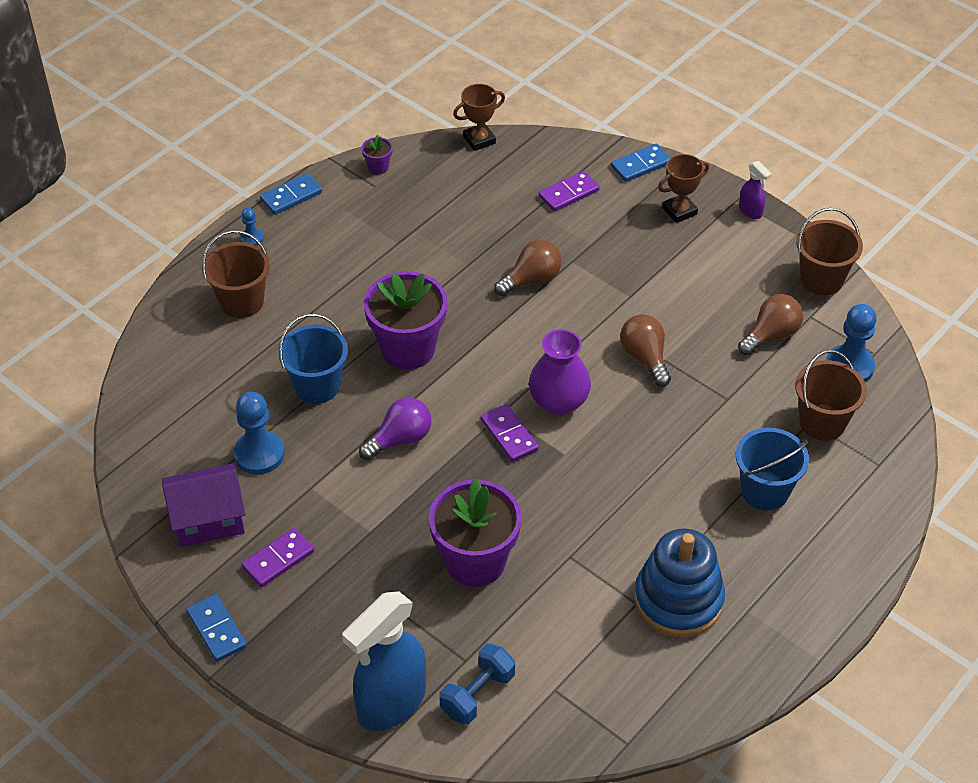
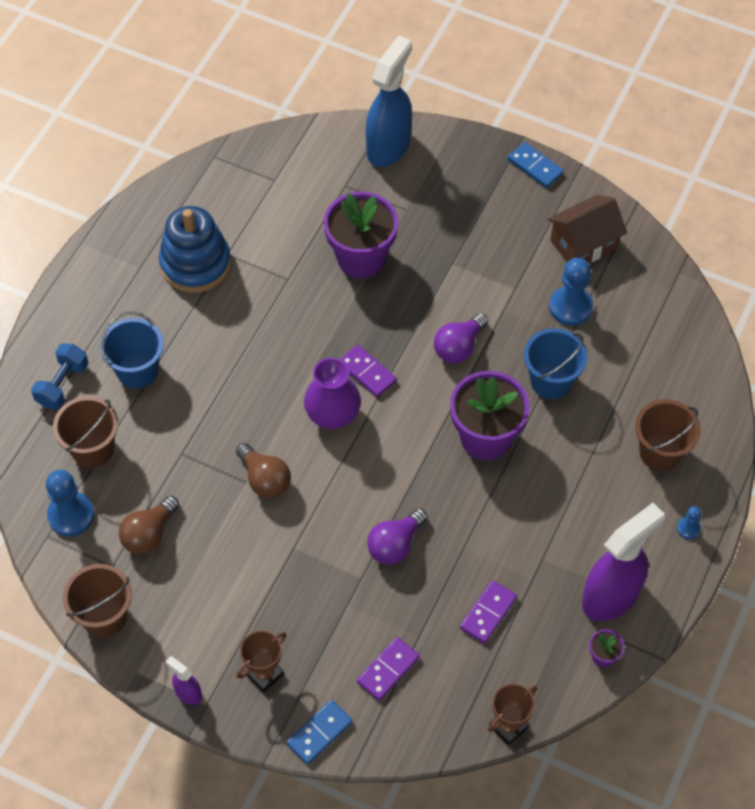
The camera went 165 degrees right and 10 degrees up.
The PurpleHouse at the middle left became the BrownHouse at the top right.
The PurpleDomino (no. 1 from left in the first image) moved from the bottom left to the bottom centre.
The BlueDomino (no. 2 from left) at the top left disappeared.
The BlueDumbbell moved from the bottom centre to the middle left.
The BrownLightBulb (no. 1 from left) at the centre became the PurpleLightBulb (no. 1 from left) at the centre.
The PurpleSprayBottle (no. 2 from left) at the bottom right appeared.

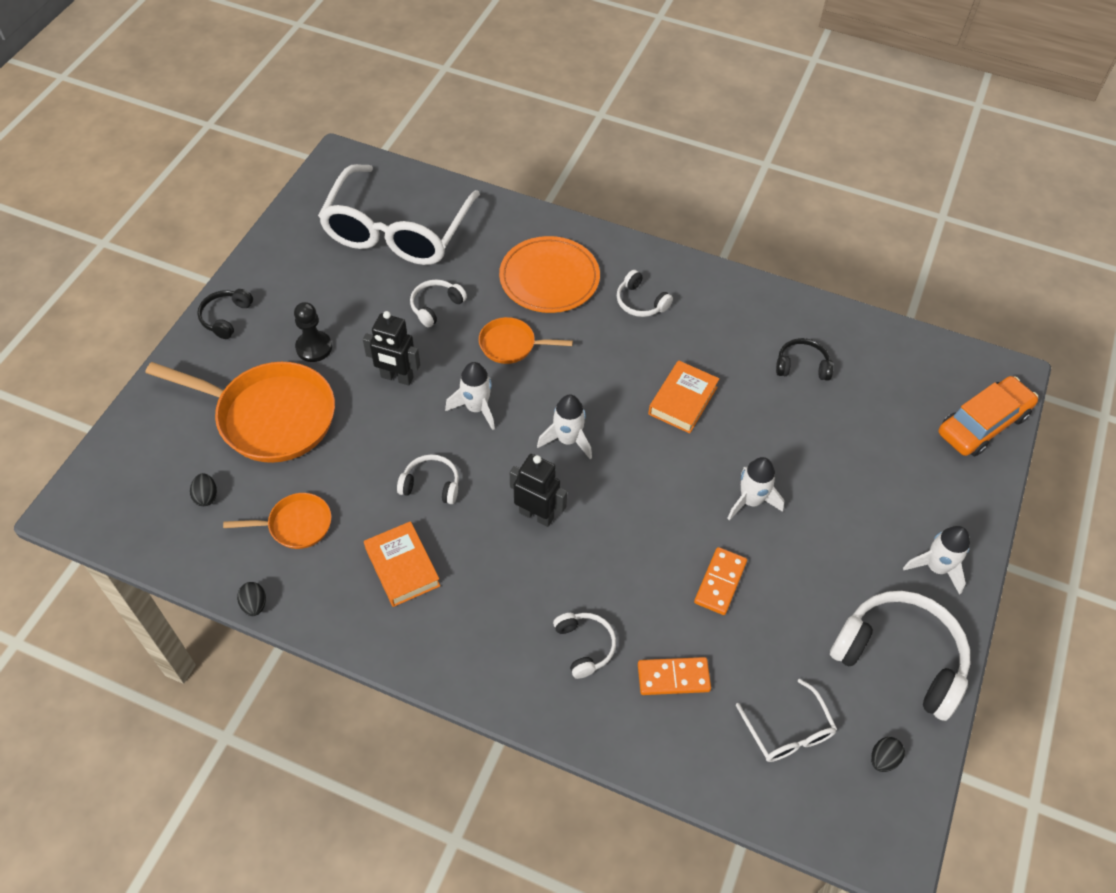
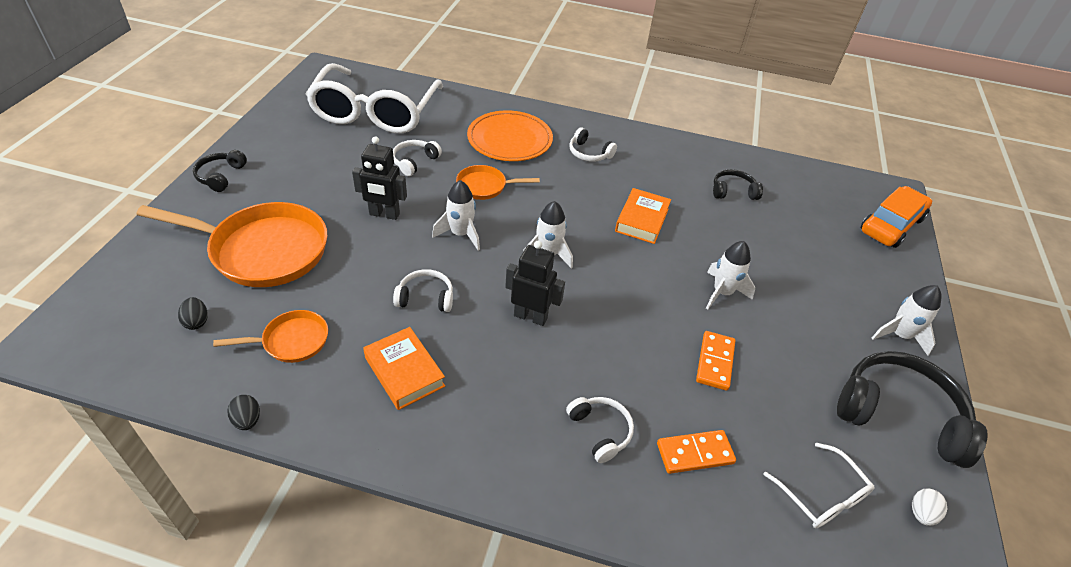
The camera went 10 degrees left and 10 degrees down.
The BlackPawn at the middle left disappeared.
The WhiteHeadphones (no. 5 from left) at the bottom right became the BlackHeadphones (no. 3 from left) at the bottom right.
The BlackEgg (no. 3 from left) at the bottom right became the WhiteEgg at the bottom right.

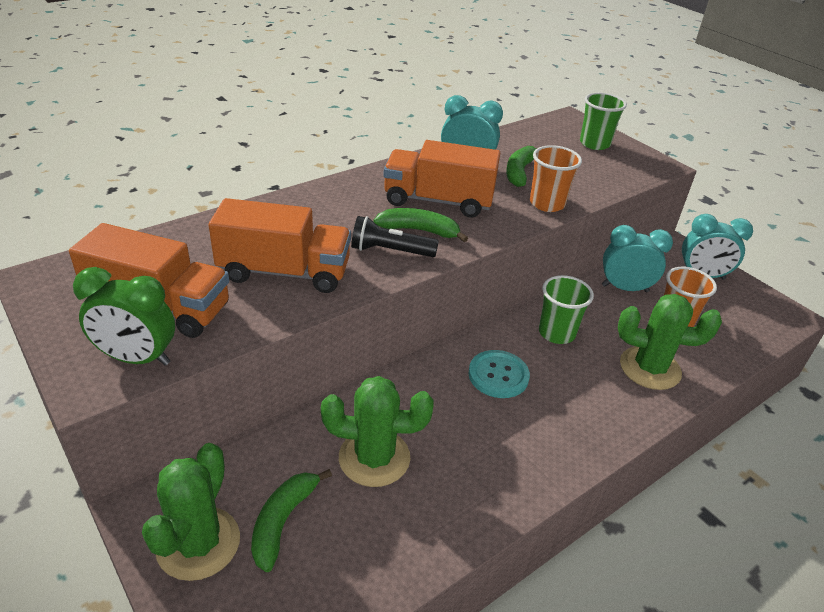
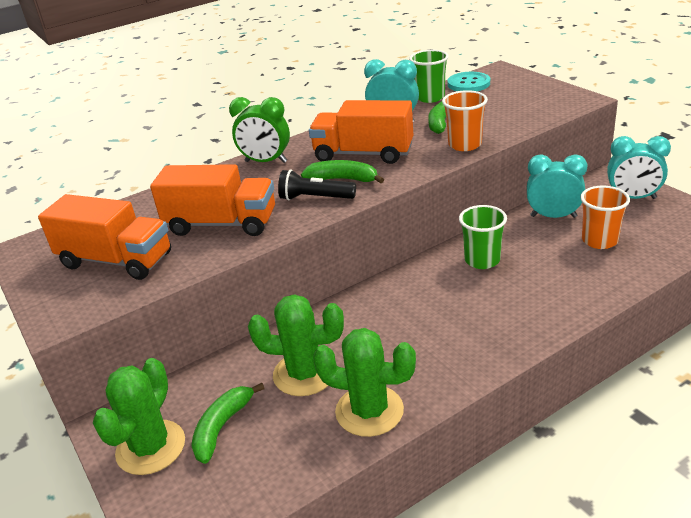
The camera went 10 degrees right and 5 degrees down.
The GreenClock moved from the middle left to the top centre.
The TurquoiseButton moved from the centre to the top right.
The GreenCup (no. 2 from left in the first image) moved from the top right to the top centre.
The GreenCactus (no. 3 from left) moved from the middle right to the bottom centre.

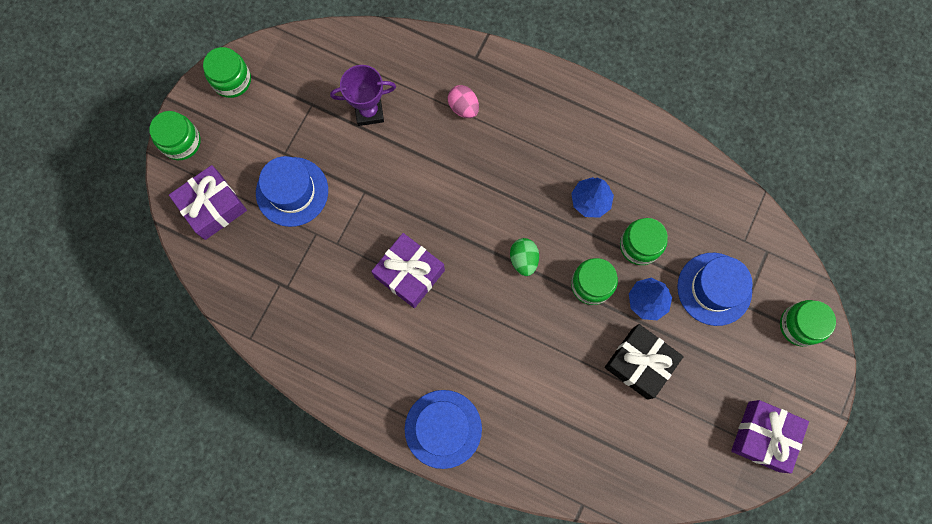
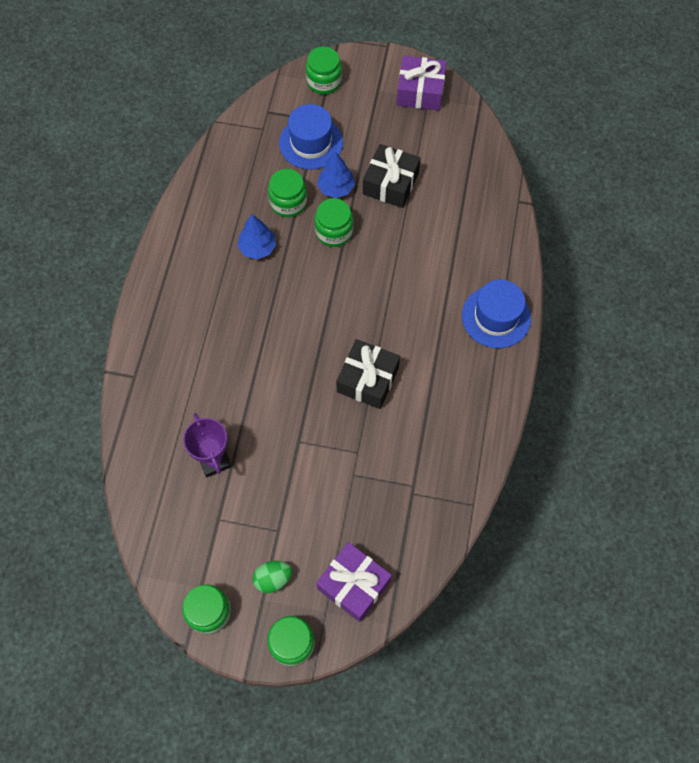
The camera went 105 degrees left and 10 degrees down.
The BlueHat (no. 1 from left) at the middle left disappeared.
The PurpleGift (no. 2 from left) at the centre became the BlackGift (no. 1 from left) at the centre.
The PinkEgg at the top centre disappeared.
The GreenEgg moved from the centre to the bottom centre.

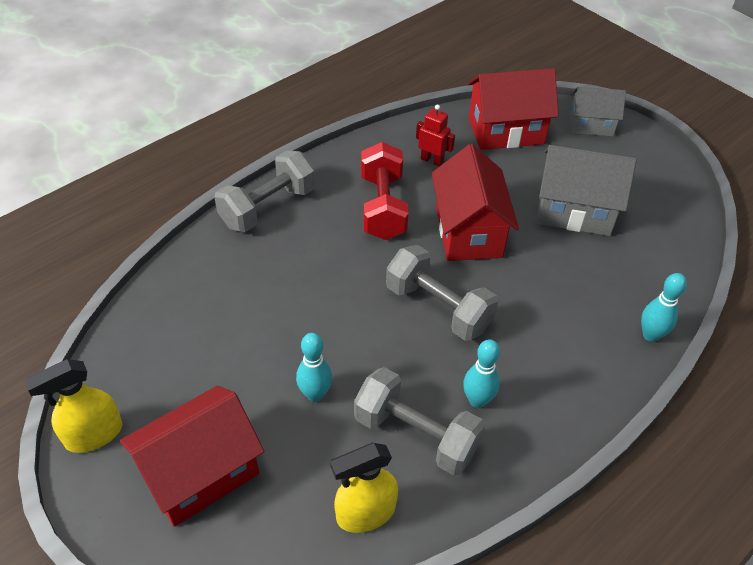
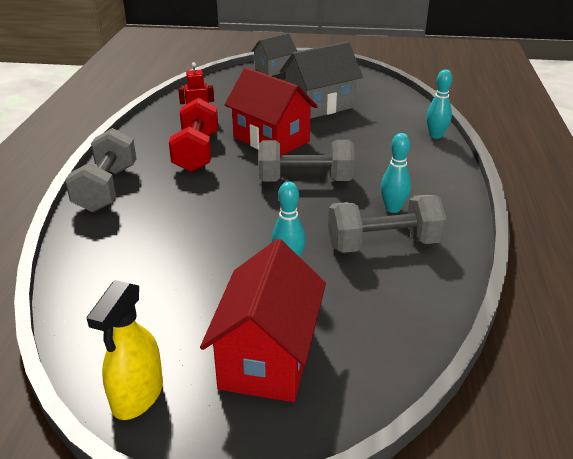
The camera went 40 degrees left and 15 degrees down.
The YellowSprayBottle (no. 2 from left) at the bottom centre disappeared.
The RedDumbbell at the centre turned 45 degrees clockwise.
The RedHouse (no. 3 from left) at the top right disappeared.

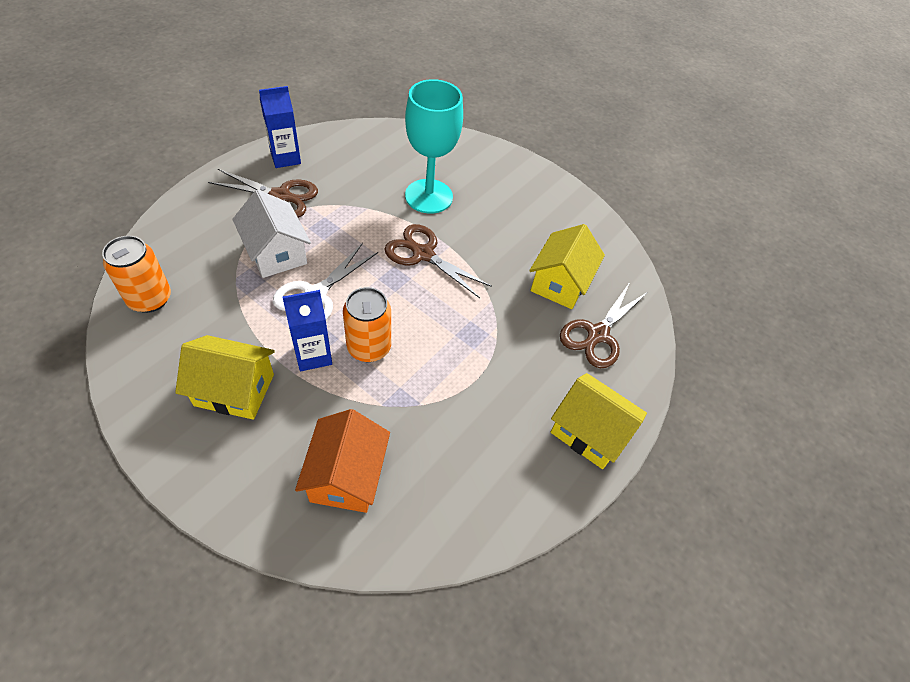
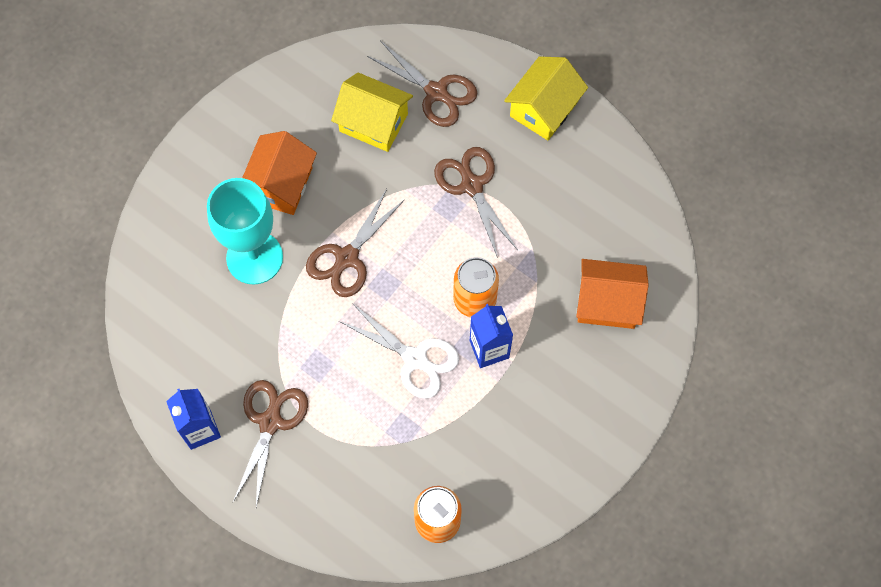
The camera went 85 degrees left and 15 degrees up.
The YellowHouse (no. 1 from left) at the middle left disappeared.
The WhiteHouse at the middle left disappeared.
The OrangeHouse (no. 1 from left) at the top left appeared.
The BrownScissors (no. 4 from left) at the centre appeared.

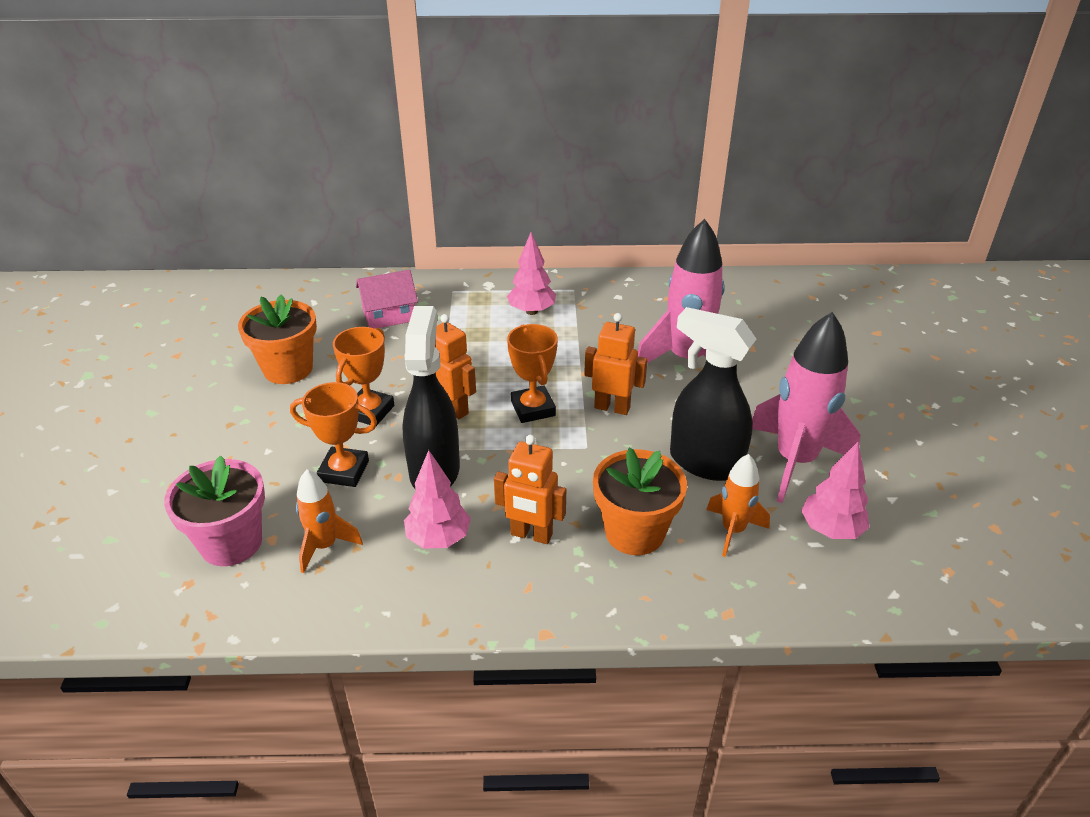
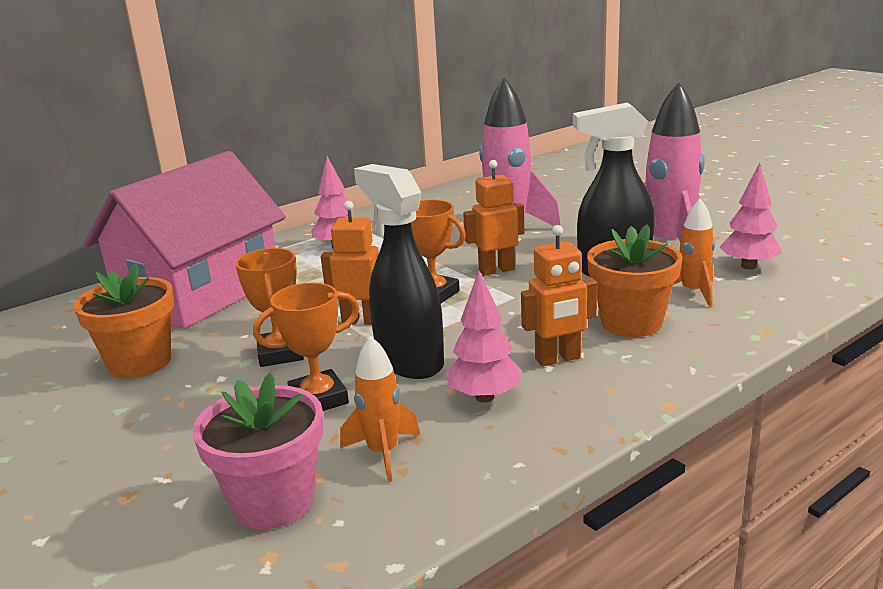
The camera went 35 degrees left and 15 degrees down.
The PinkHouse at the centre changed to 2.34 times the size.

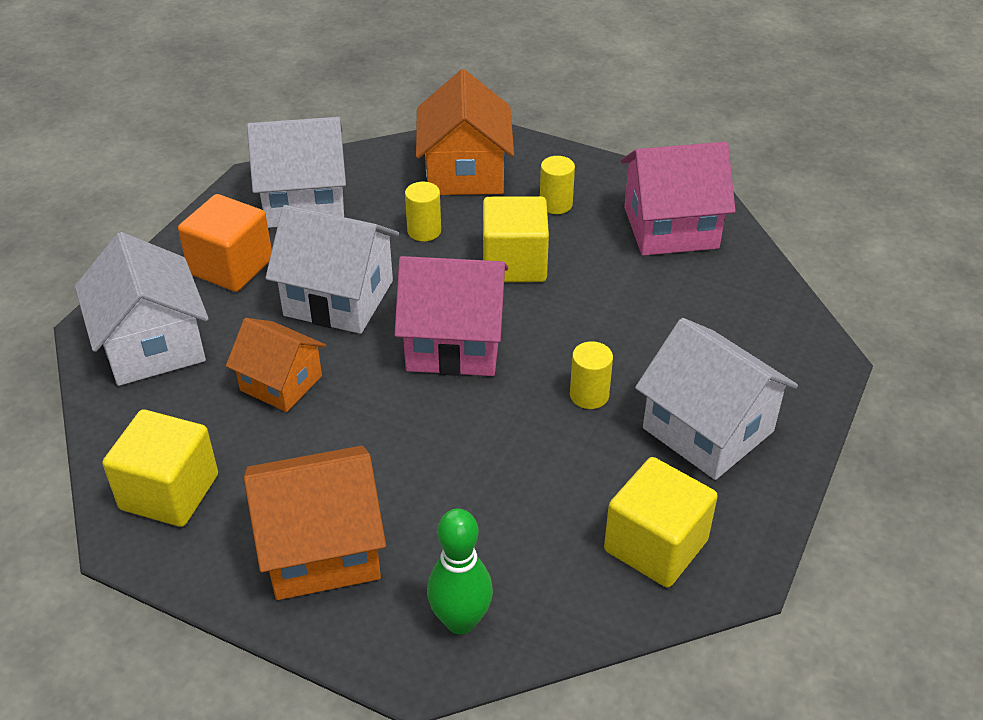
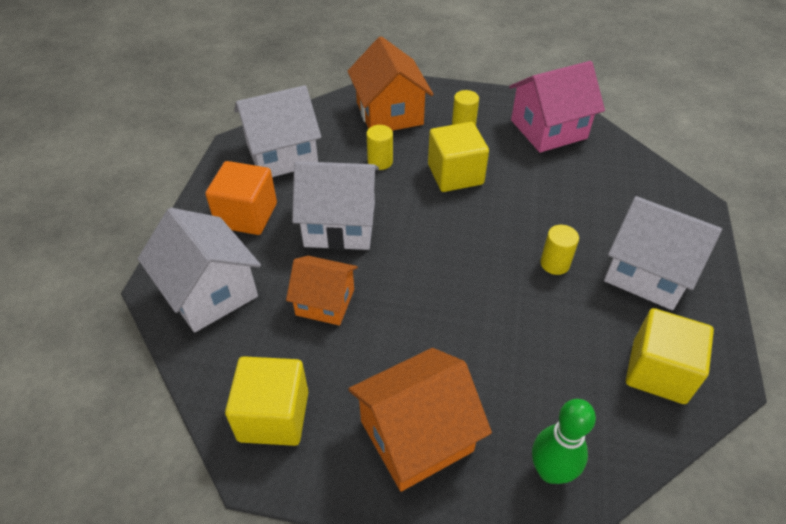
The camera went 15 degrees left and 5 degrees up.
The PinkHouse (no. 1 from left) at the centre disappeared.

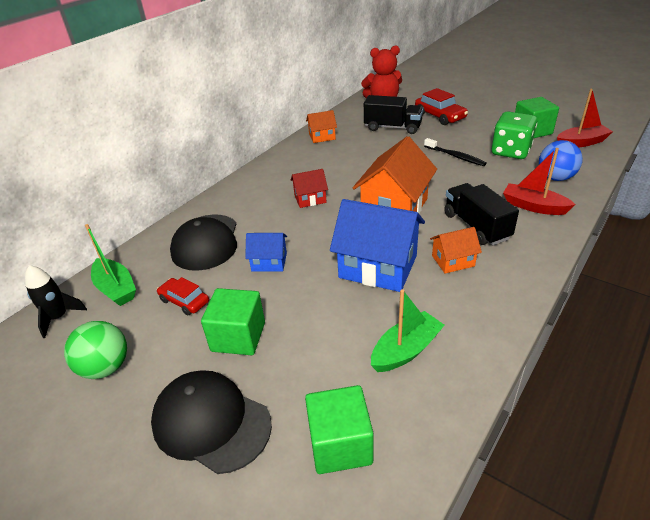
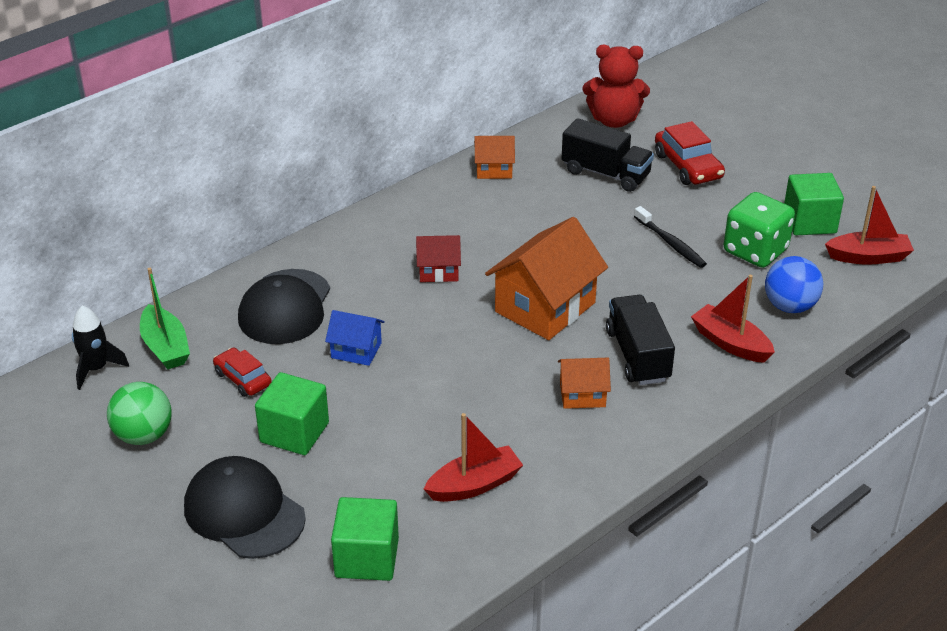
The camera went 10 degrees right and 0 degrees up.
The BlueHouse (no. 2 from left) at the centre disappeared.
The GreenBoat (no. 2 from left) at the centre became the RedBoat (no. 1 from left) at the bottom centre.

